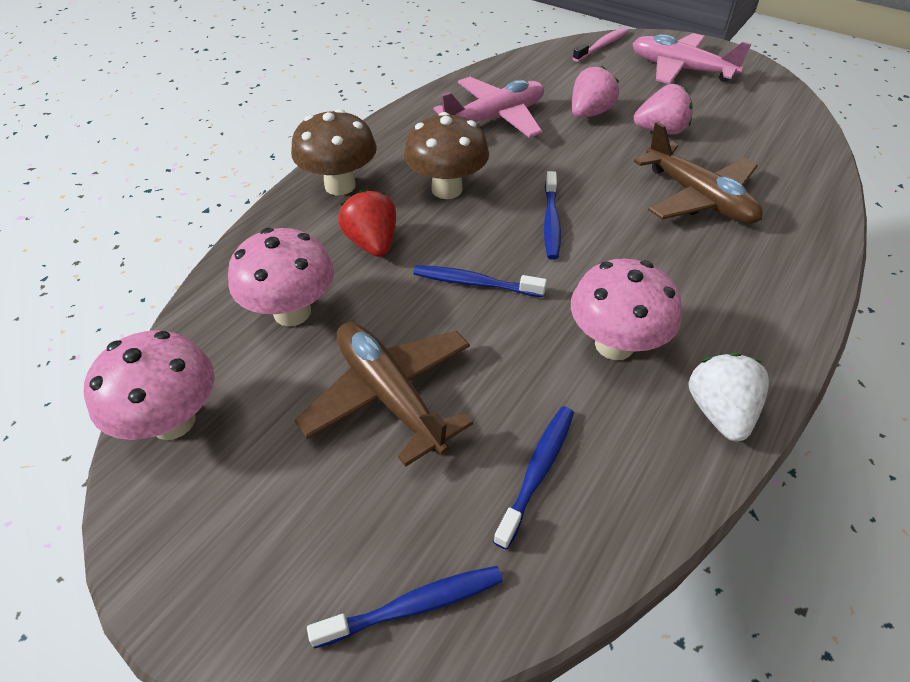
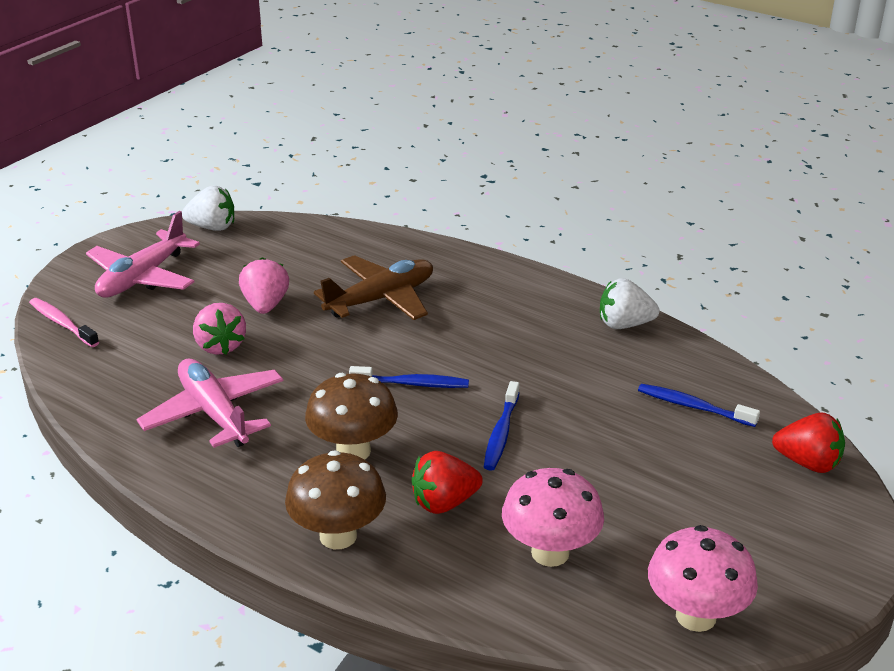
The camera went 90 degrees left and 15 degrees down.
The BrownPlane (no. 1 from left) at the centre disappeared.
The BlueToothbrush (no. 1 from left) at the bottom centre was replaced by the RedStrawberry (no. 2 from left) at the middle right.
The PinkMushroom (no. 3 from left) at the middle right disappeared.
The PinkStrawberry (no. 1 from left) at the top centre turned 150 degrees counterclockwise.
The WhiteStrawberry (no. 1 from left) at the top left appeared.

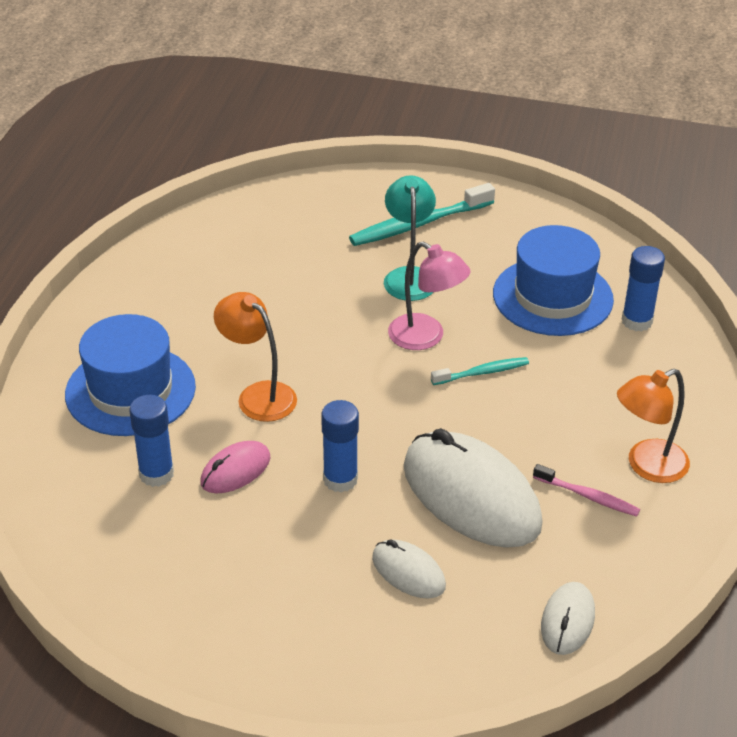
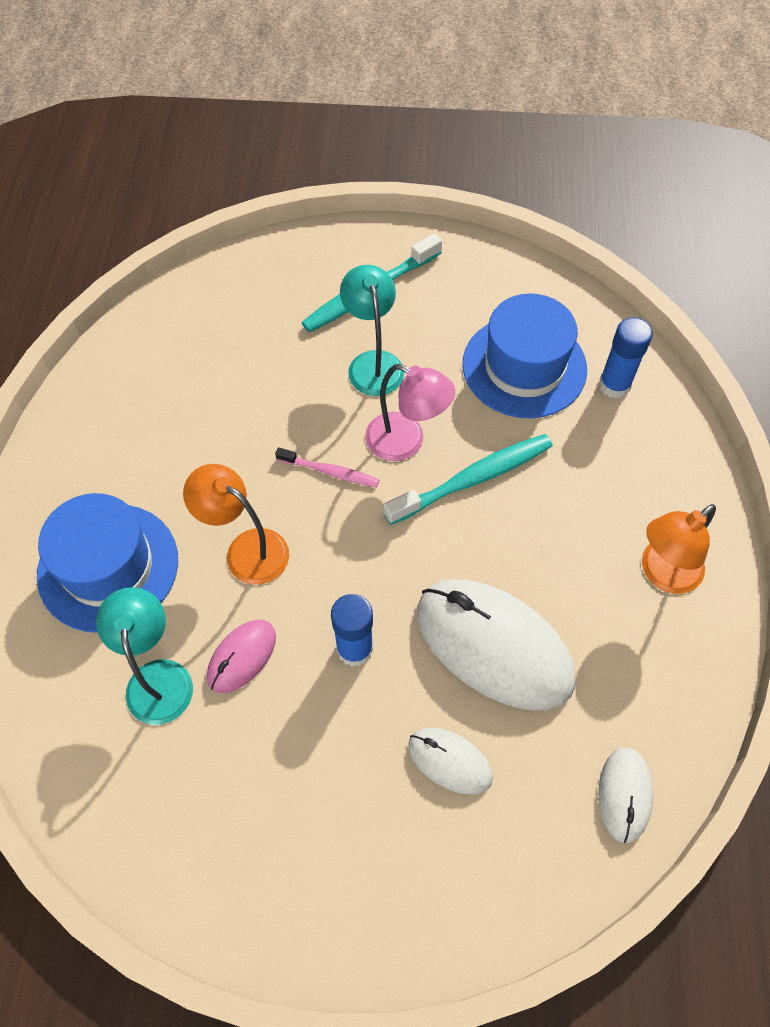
The camera went 10 degrees left and 20 degrees up.
The BlueGlueStick (no. 1 from left) at the middle left was replaced by the TurquoiseLamp (no. 1 from left) at the middle left.
The TurquoiseToothbrush (no. 2 from left) at the centre changed to 1.75 times the size.
The PinkToothbrush moved from the middle right to the centre.

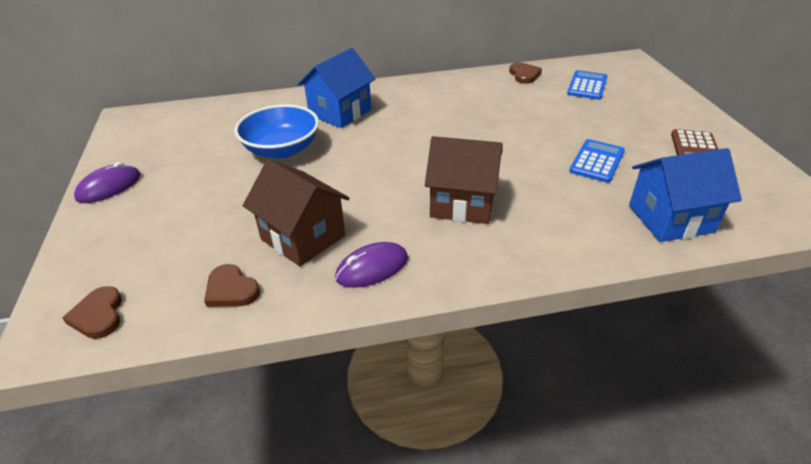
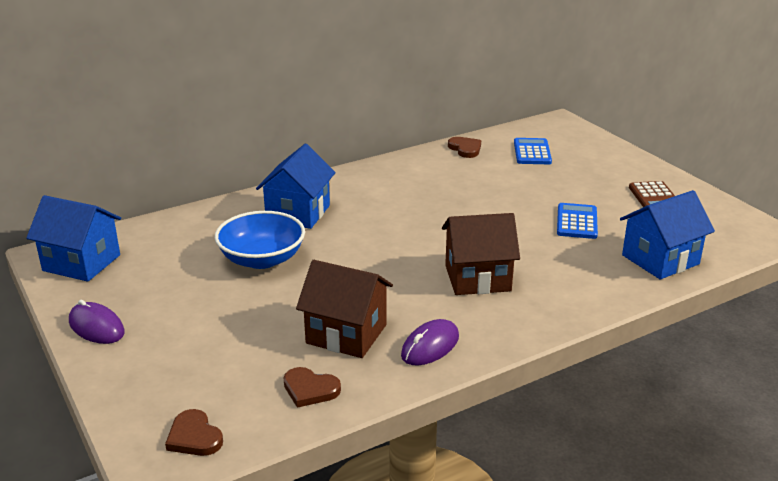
The camera went 20 degrees left and 10 degrees down.
The PurpleMouse (no. 1 from left) at the middle left turned 75 degrees counterclockwise.
The BlueHouse (no. 1 from left) at the middle left appeared.

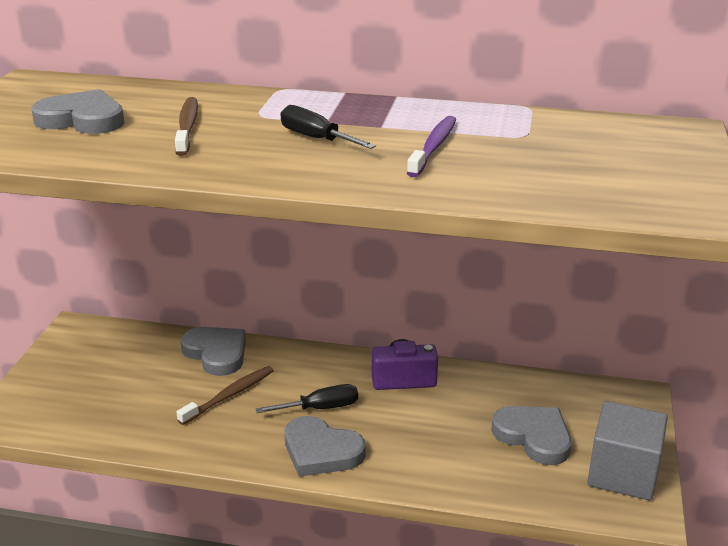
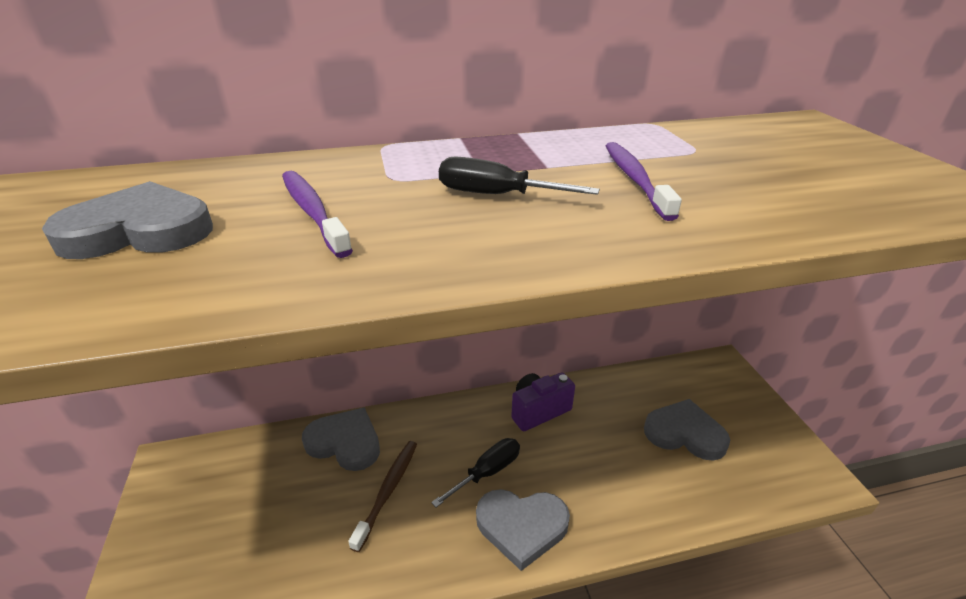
The camera went 25 degrees left and 5 degrees up.
The BrownToothbrush (no. 1 from left) at the top left became the PurpleToothbrush (no. 1 from left) at the middle left.
The GreyCube at the bottom right disappeared.

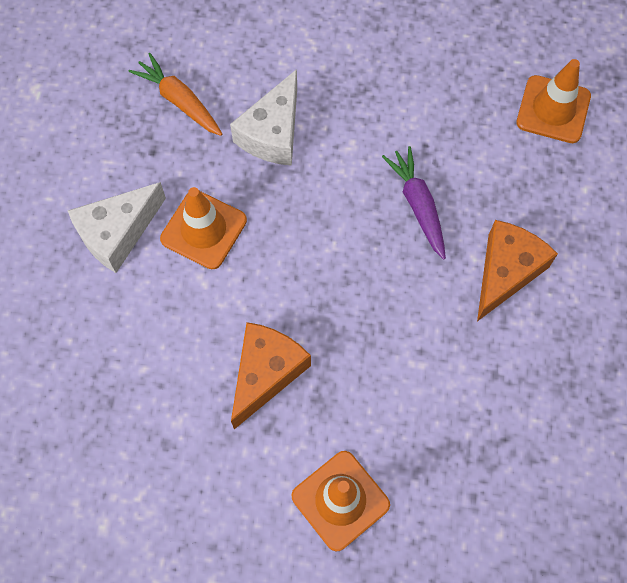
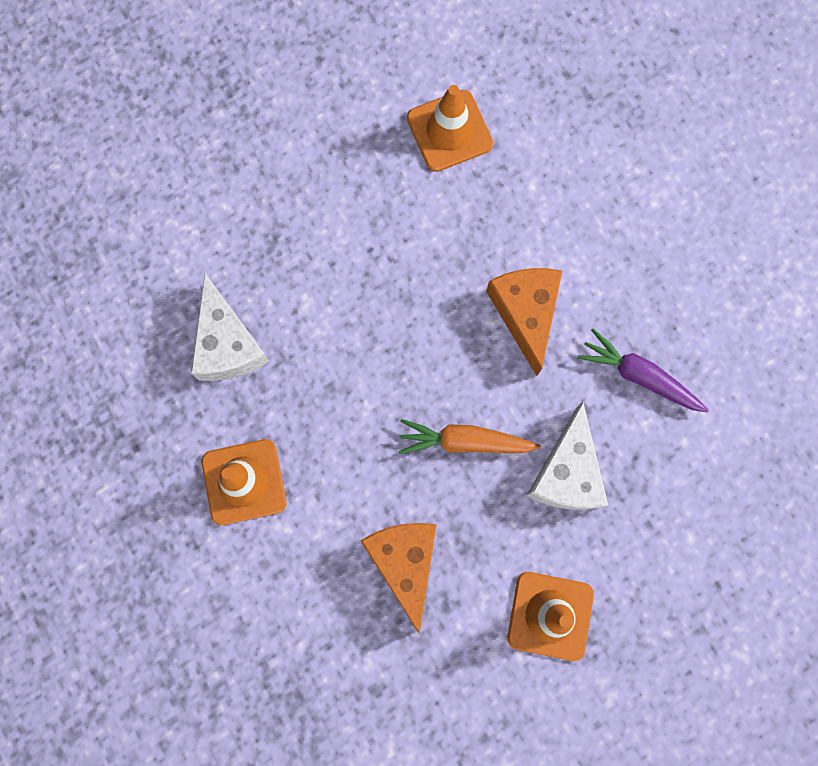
The camera went 40 degrees left and 10 degrees up.
The WhiteCheese (no. 1 from left in the first image) moved from the middle left to the middle right.
The OrangeCarrot moved from the top left to the centre.
The PurpleCarrot moved from the centre to the middle right.

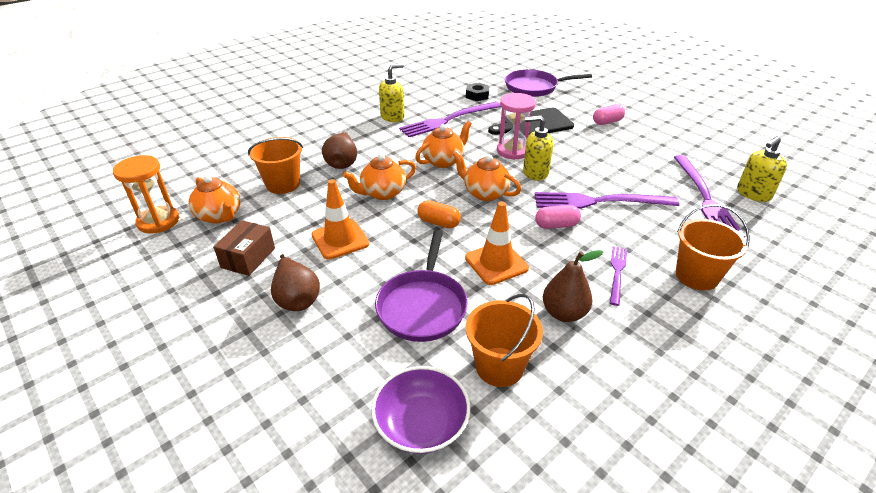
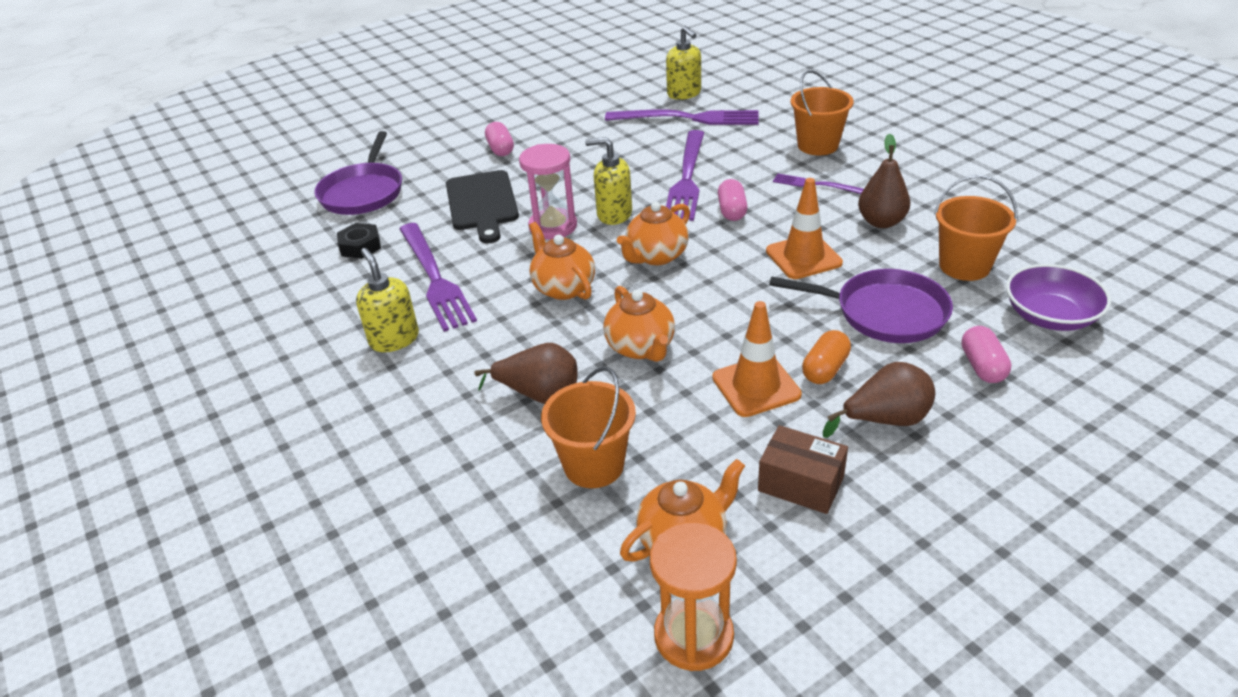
The camera went 80 degrees left and 0 degrees up.
The OrangeCapsule moved from the centre to the middle right.
The YellowSoapDispenser (no. 2 from left) at the top centre turned 90 degrees clockwise.
The PinkCapsule (no. 3 from left) at the middle right appeared.

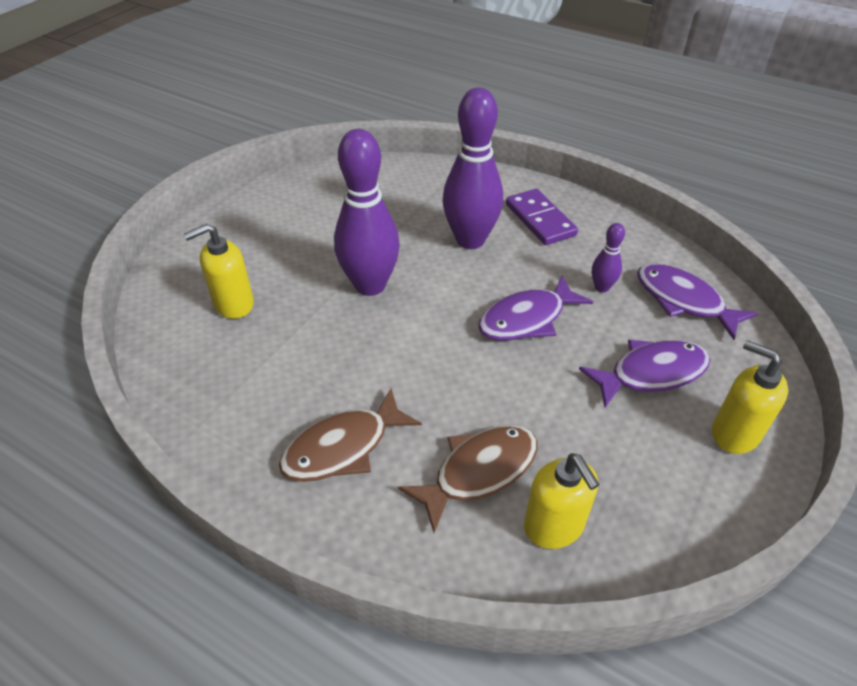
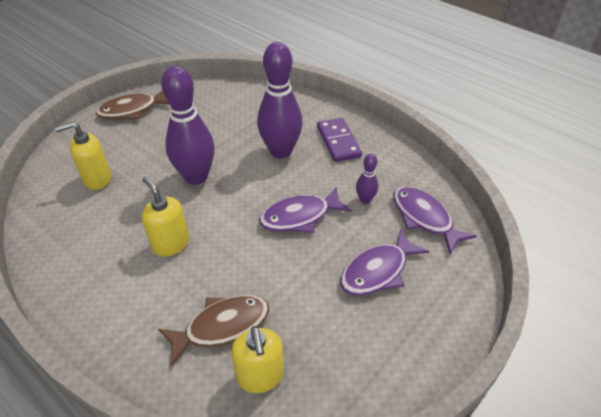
The camera went 10 degrees right and 0 degrees up.
The BrownFish (no. 1 from left) moved from the centre to the top left.
The PurpleFish (no. 2 from left) at the middle right turned 150 degrees clockwise.
The YellowSoapDispenser (no. 3 from left in the first image) moved from the middle right to the middle left.

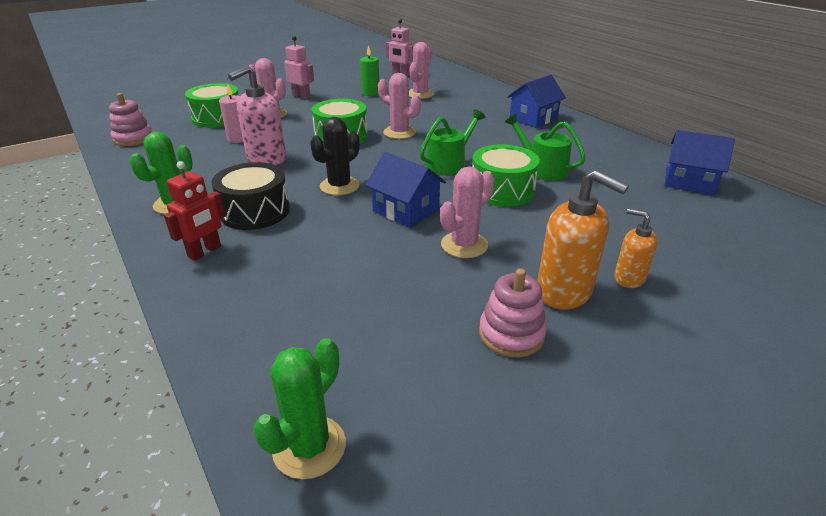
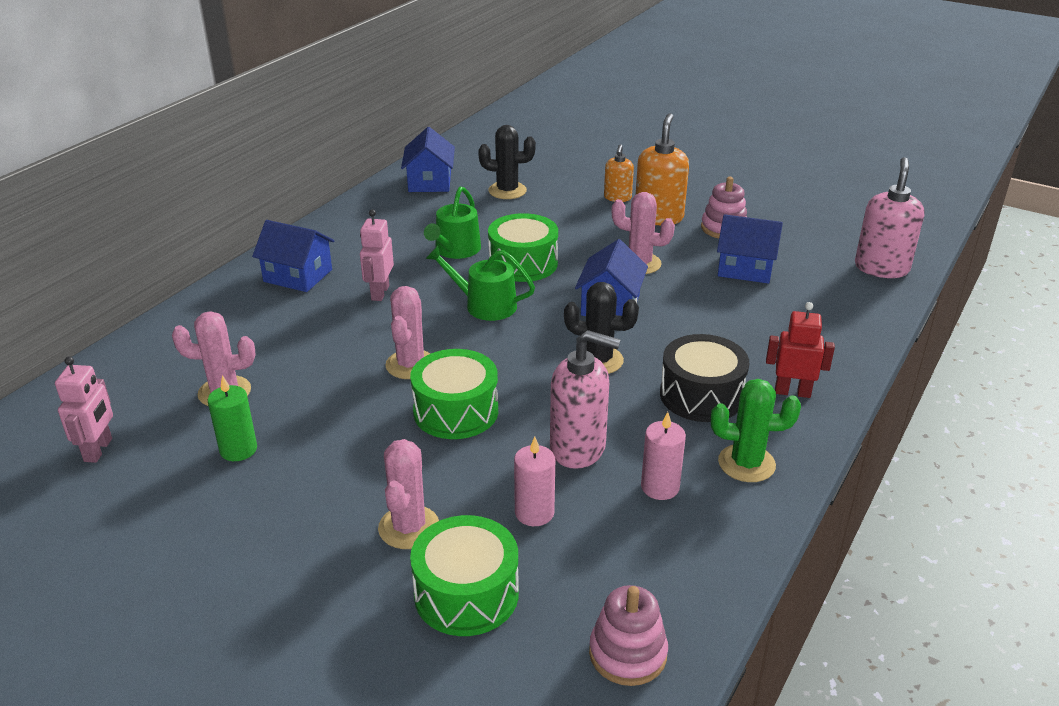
The camera went 115 degrees left and 0 degrees up.
The GreenCactus (no. 2 from left) at the bottom centre was replaced by the PinkSoapDispenser (no. 2 from left) at the top right.
The PinkRobot (no. 1 from left in the first image) moved from the top centre to the centre.
The BlackCactus (no. 1 from left) at the top centre appeared.
The PinkCandle (no. 2 from left) at the centre appeared.
The BlueHouse (no. 4 from left) at the middle right appeared.

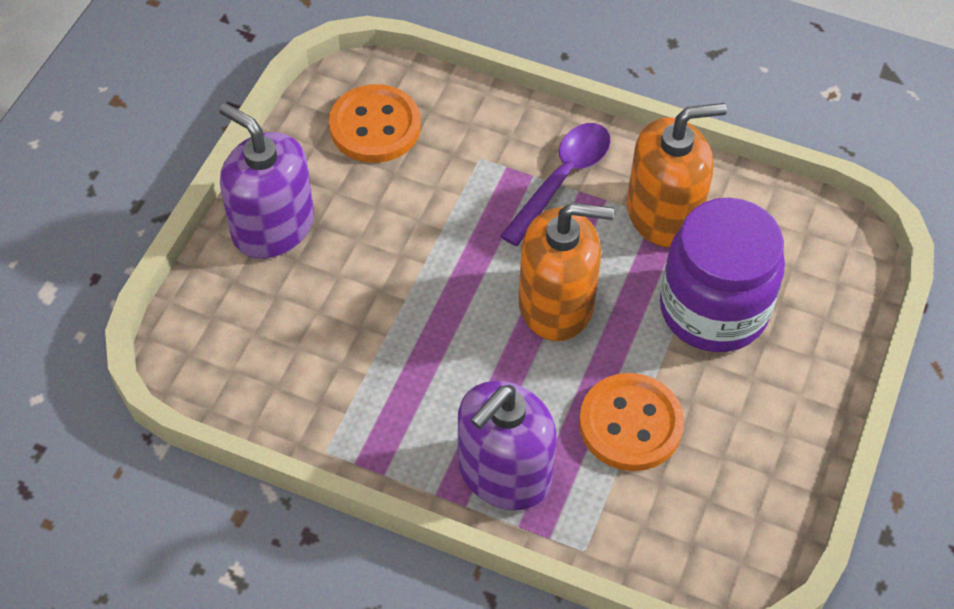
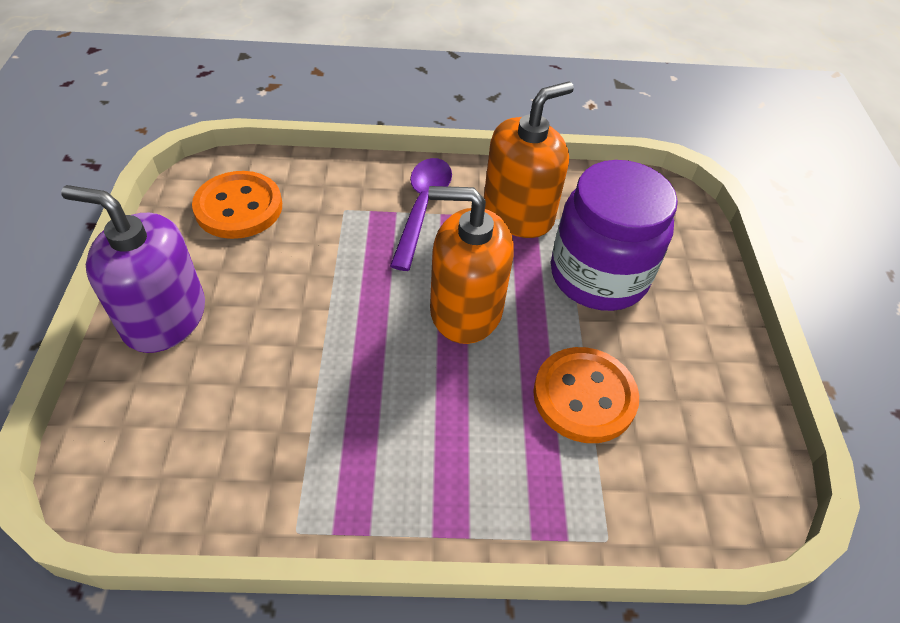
The camera went 25 degrees left and 5 degrees down.
The PurpleSoapDispenser (no. 2 from left) at the bottom centre disappeared.
The OrangeSoapDispenser (no. 1 from left) at the centre turned 150 degrees counterclockwise.

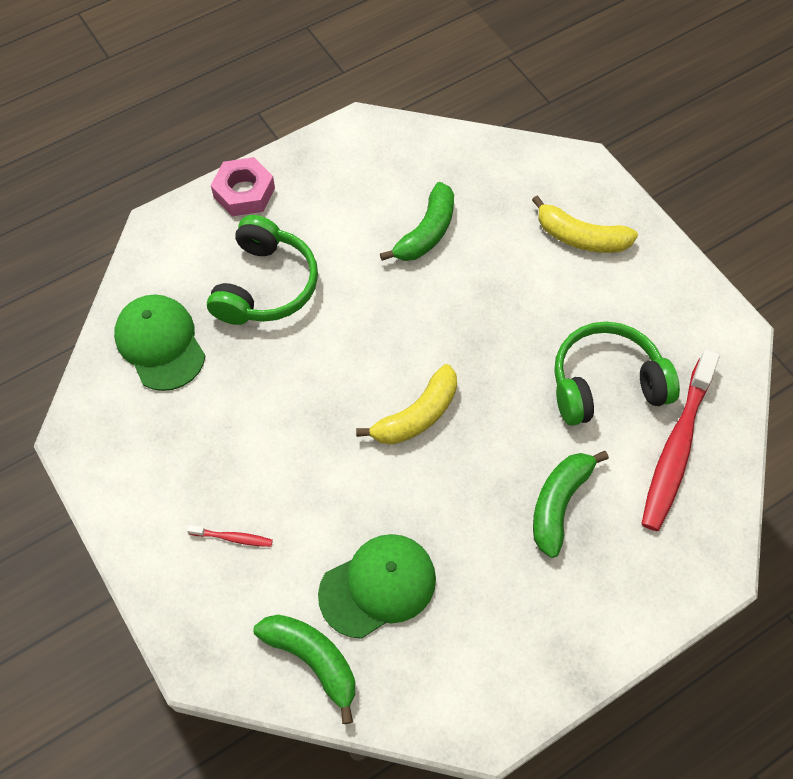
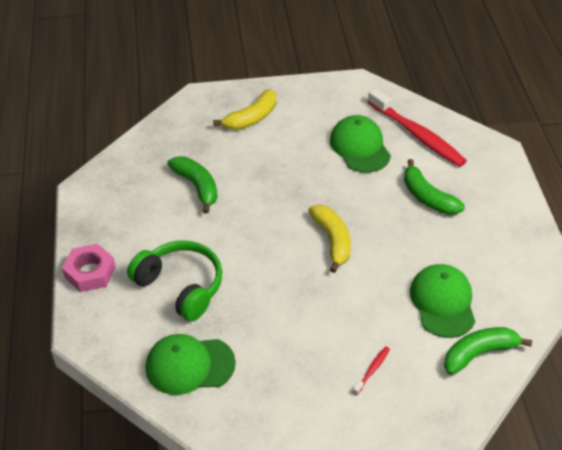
The camera went 65 degrees left and 15 degrees down.
The GreenHeadphones (no. 2 from left) at the middle right was replaced by the GreenCap (no. 2 from left) at the top centre.

